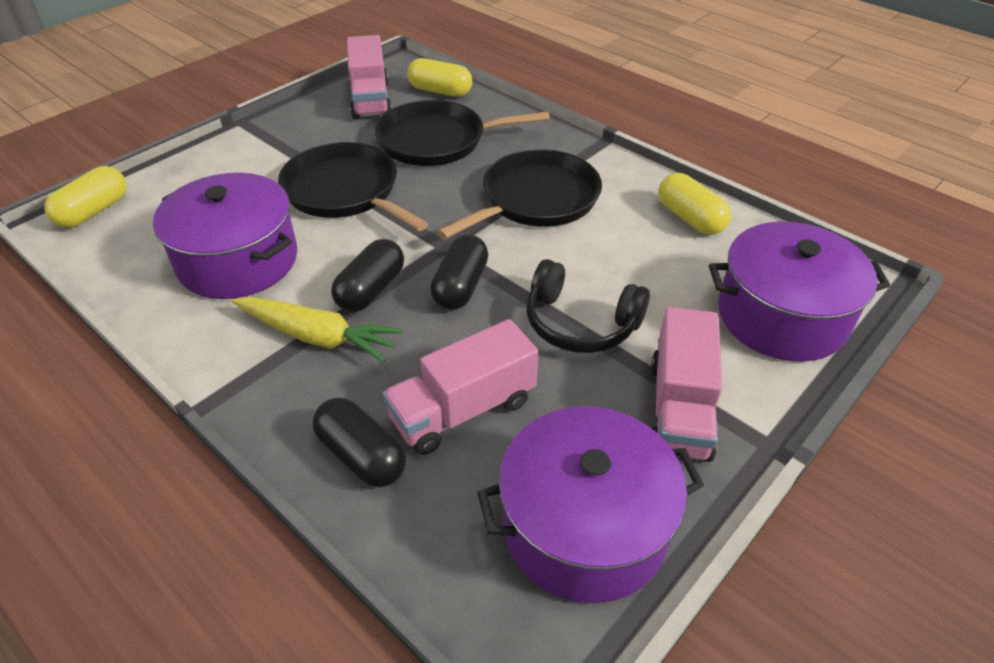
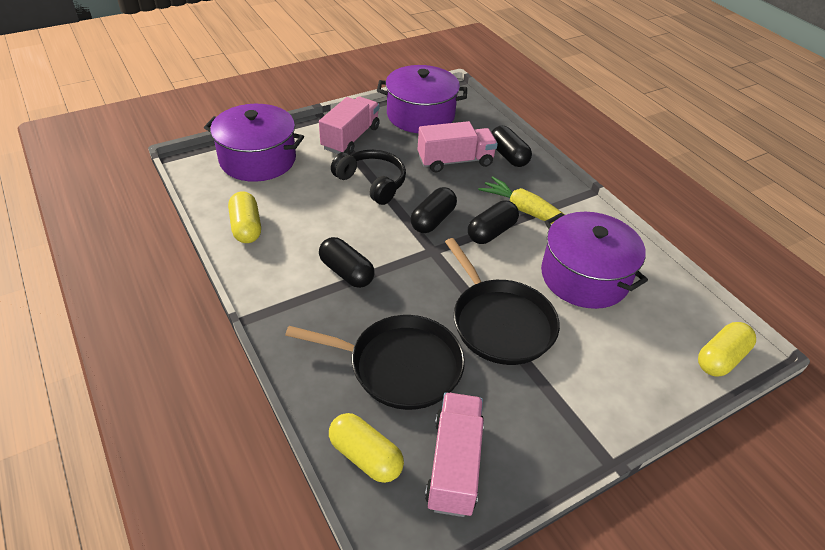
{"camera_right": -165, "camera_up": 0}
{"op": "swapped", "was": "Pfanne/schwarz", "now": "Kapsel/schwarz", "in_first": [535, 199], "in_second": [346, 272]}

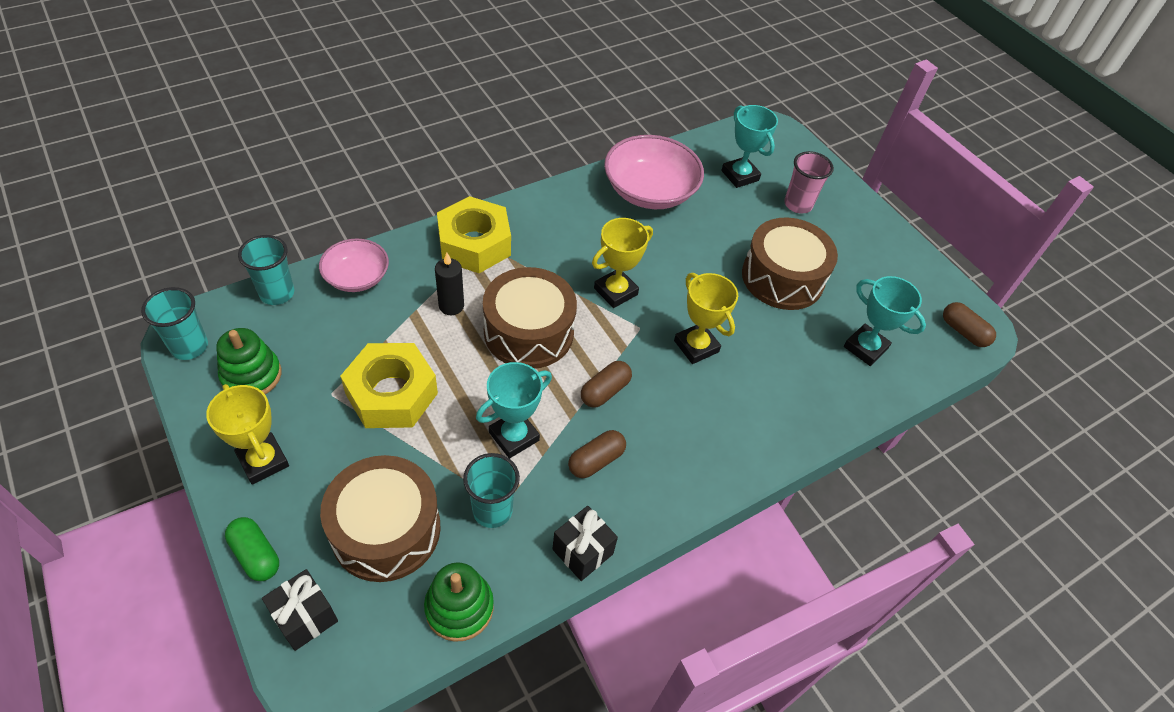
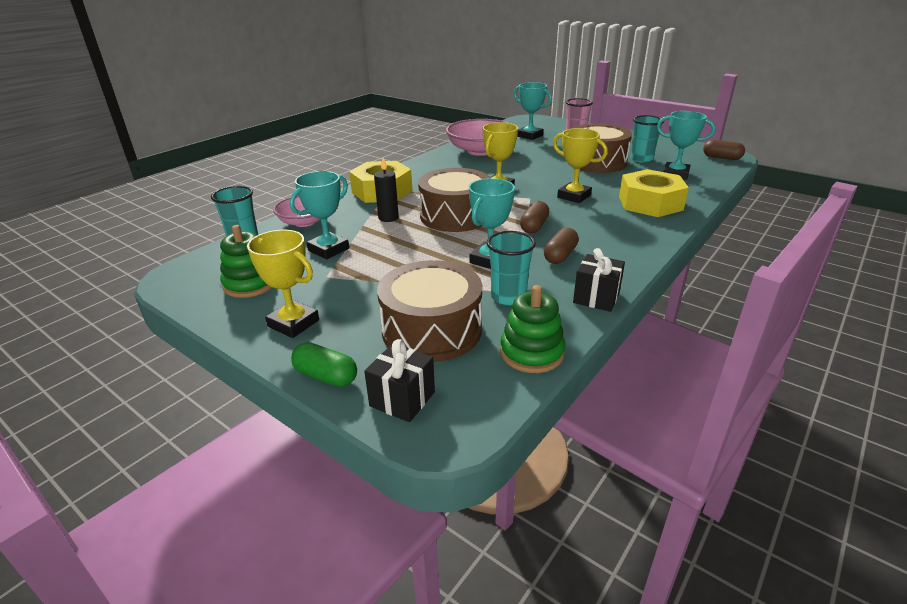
{"camera_right": -15, "camera_up": -20}
{"op": "shifted", "was": "Becher/türkis", "in_first": [189, 347], "in_second": [641, 159]}
{"op": "shifted", "was": "Sechskantmutter/gelb", "in_first": [392, 394], "in_second": [650, 203]}
{"op": "new", "now": "Pokal/türkis", "in_second": [328, 249]}

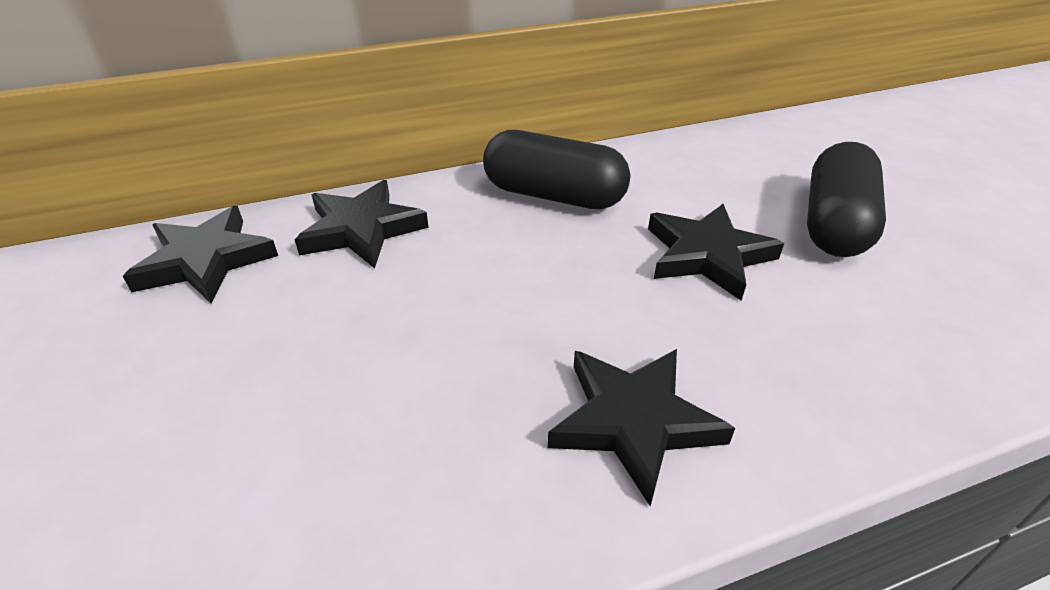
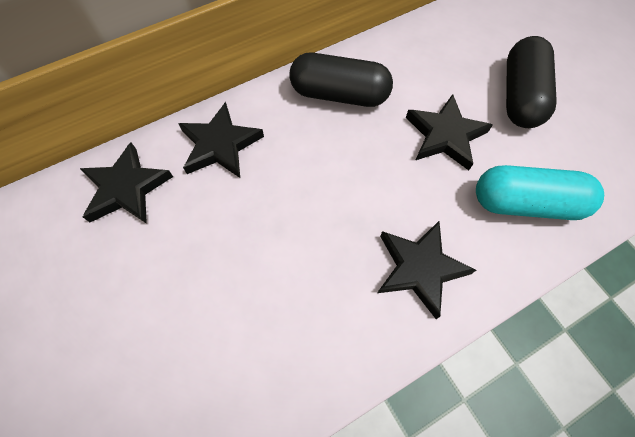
{"camera_right": -10, "camera_up": 25}
{"op": "new", "now": "Kapsel/türkis", "in_second": [525, 203]}

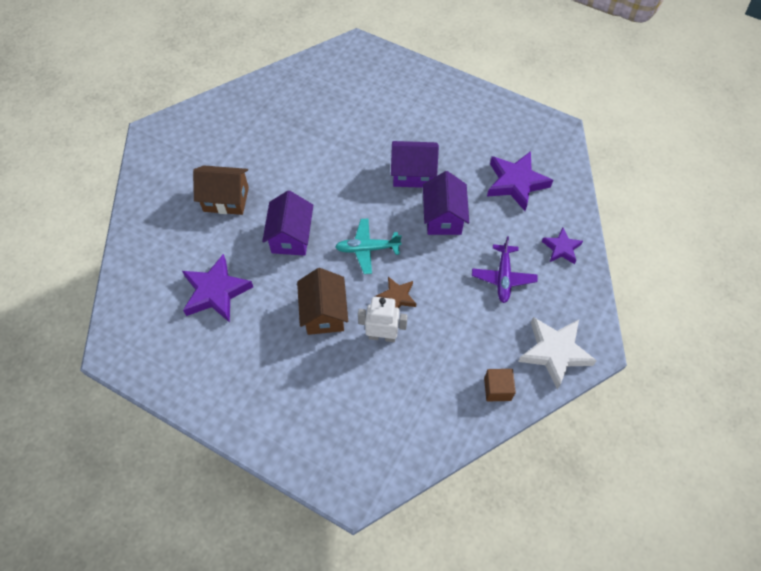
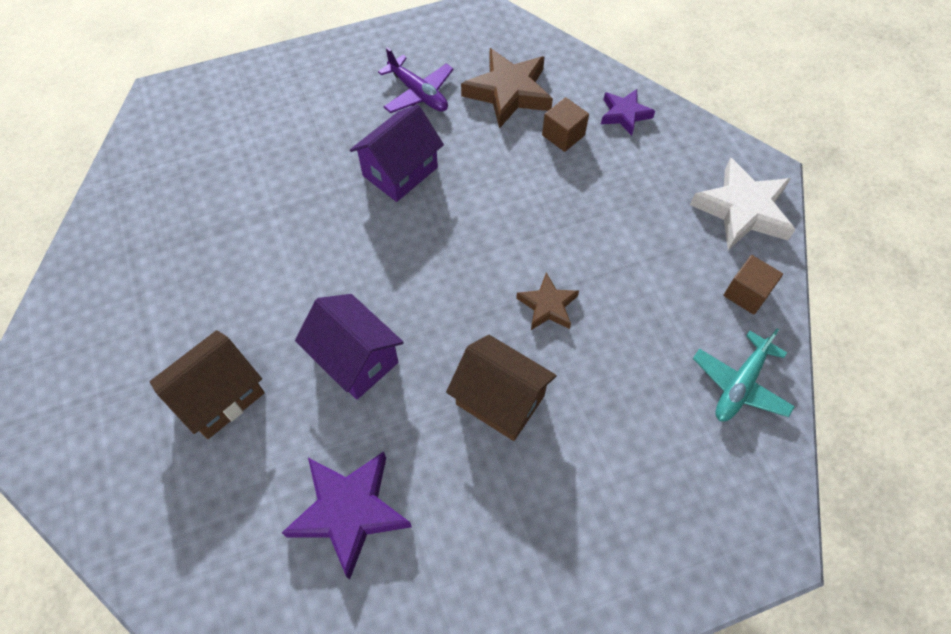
{"camera_right": -50, "camera_up": 0}
{"op": "repainted", "was": "Stern/lila", "now": "Stern/braun", "in_first": [516, 183], "in_second": [508, 92]}
{"op": "gone", "was": "Haus/lila", "in_first": [443, 217]}
{"op": "shifted", "was": "Flugzeug/türkis", "in_first": [367, 249], "in_second": [740, 384]}
{"op": "shifted", "was": "Flugzeug/lila", "in_first": [503, 277], "in_second": [418, 93]}
{"op": "gone", "was": "Roboter/weiß", "in_first": [382, 336]}
{"op": "new", "now": "Kubus/braun", "in_second": [563, 135]}

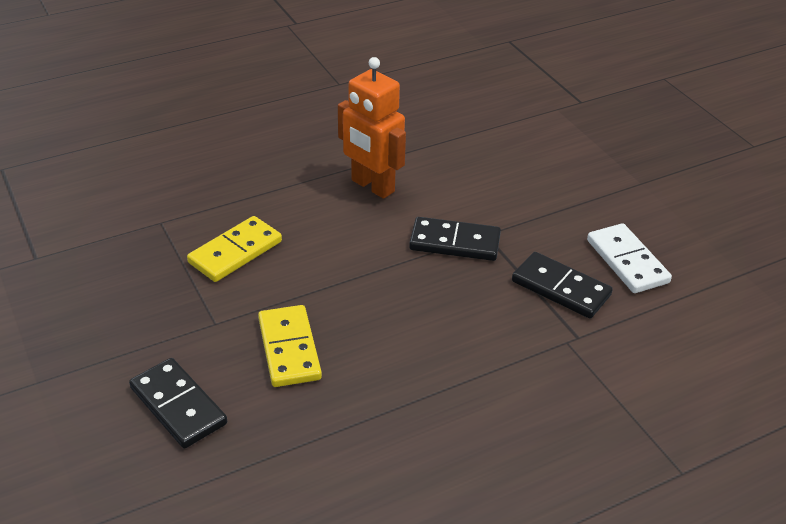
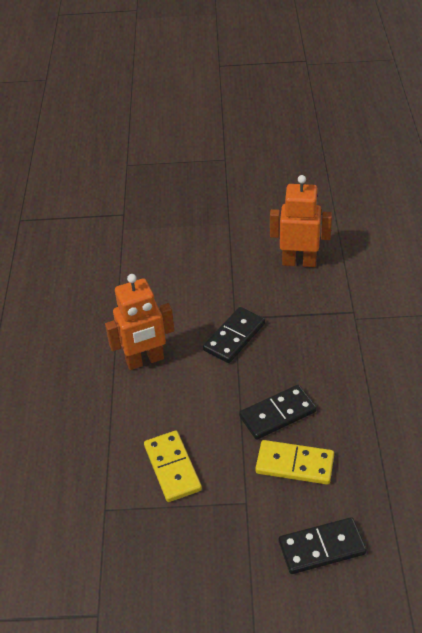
{"camera_right": -60, "camera_up": 5}
{"op": "swapped", "was": "Dominostein/weiß", "now": "Roboter/orange", "in_first": [627, 261], "in_second": [299, 262]}
{"op": "shifted", "was": "Dominostein/schwarz", "in_first": [560, 288], "in_second": [277, 414]}

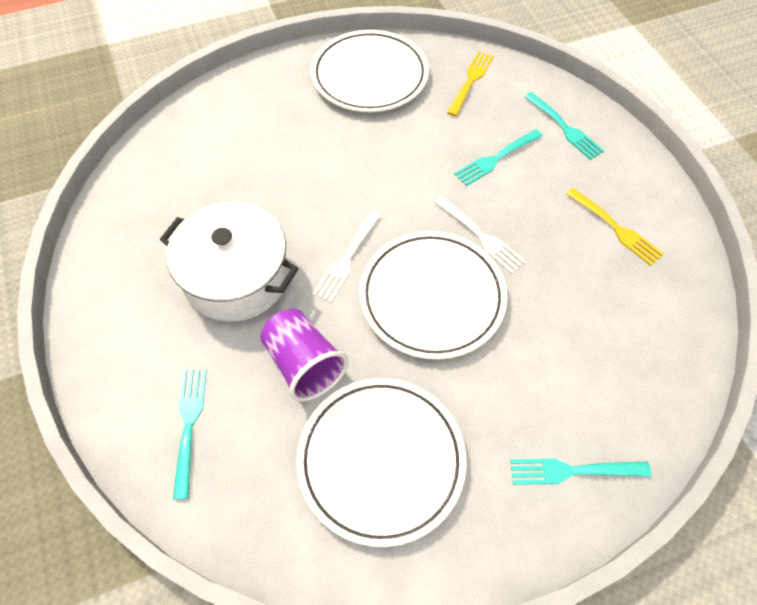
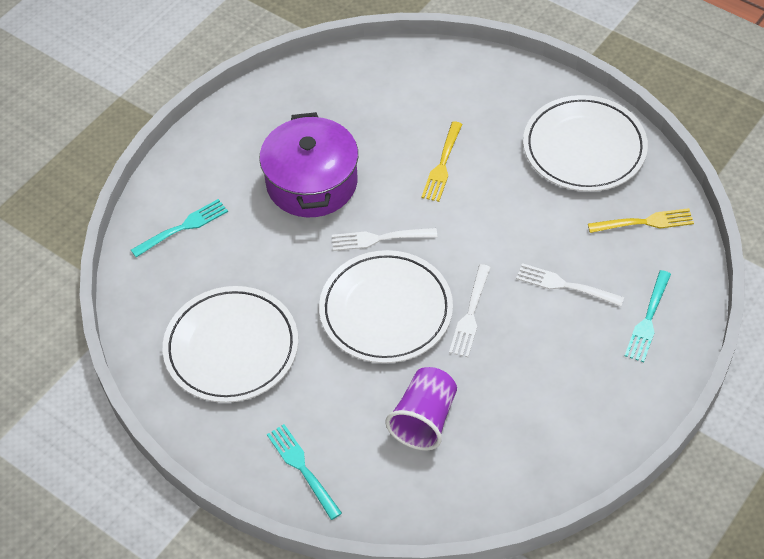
{"camera_right": 60, "camera_up": -5}
{"op": "repainted", "was": "Gabel/türkis", "now": "Gabel/weiß", "in_first": [496, 158], "in_second": [566, 285]}
{"op": "shifted", "was": "Gabel/gelb", "in_first": [615, 228], "in_second": [442, 164]}
{"op": "repainted", "was": "Kochtopf/weiß", "now": "Kochtopf/lila", "in_first": [236, 277], "in_second": [312, 182]}
{"op": "shifted", "was": "Becher/lila", "in_first": [304, 364], "in_second": [424, 419]}

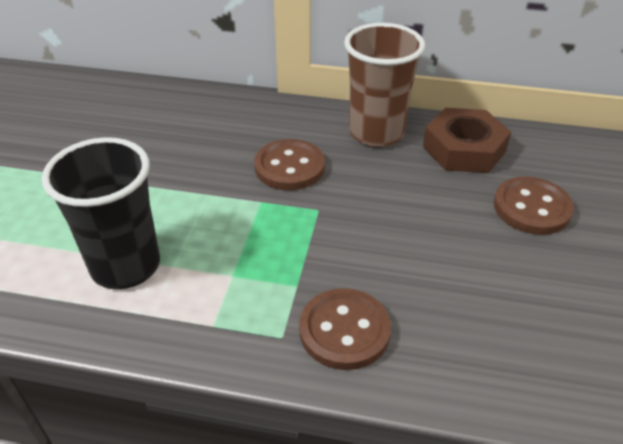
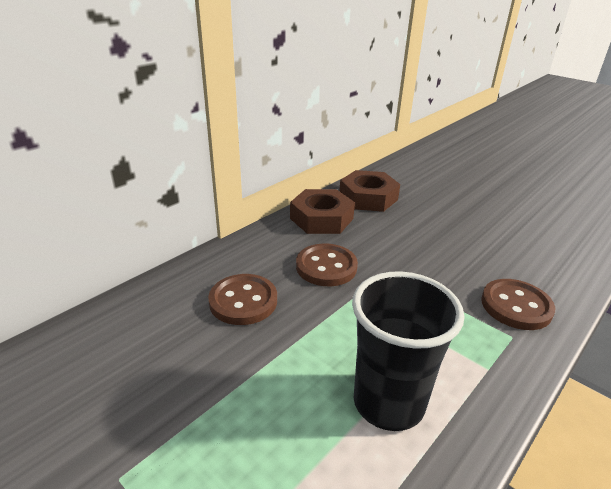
{"camera_right": -60, "camera_up": -10}
{"op": "swapped", "was": "Becher/braun", "now": "Sechskantmutter/braun", "in_first": [376, 133], "in_second": [321, 218]}
{"op": "shifted", "was": "Knopf/braun", "in_first": [532, 208], "in_second": [243, 301]}

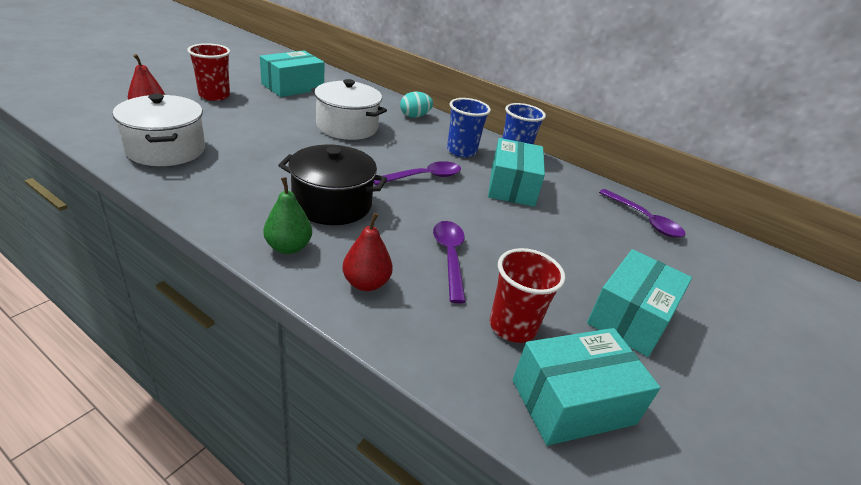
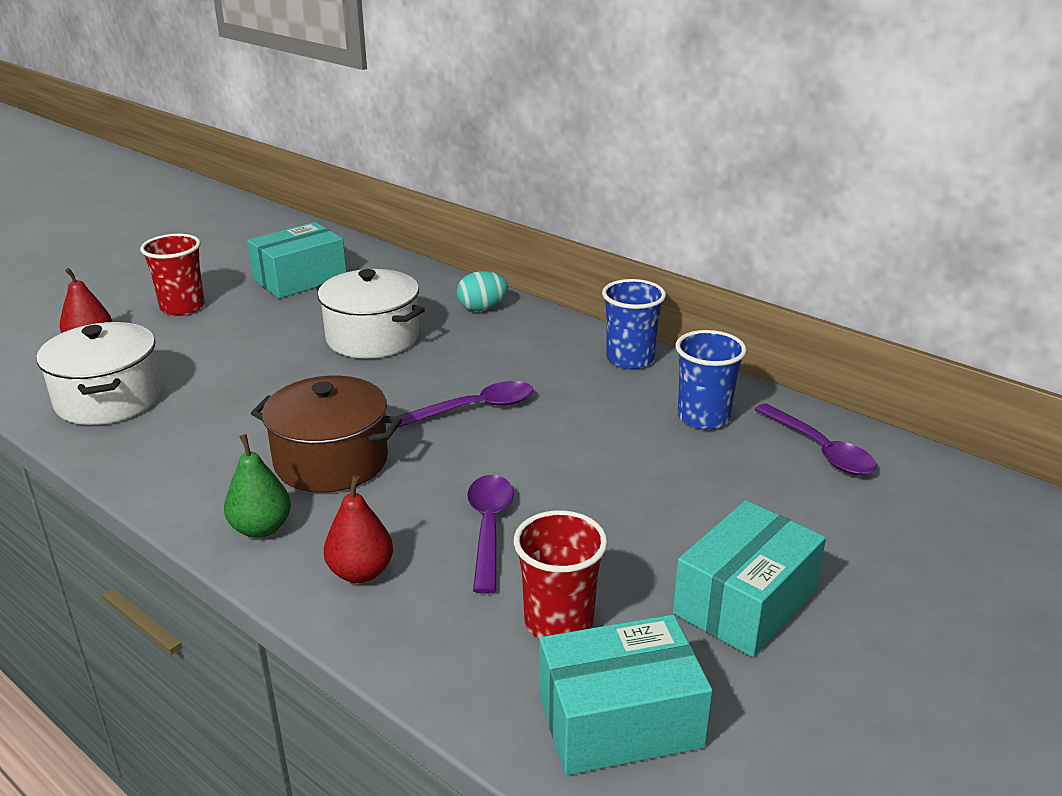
{"camera_right": 10, "camera_up": -5}
{"op": "shifted", "was": "Becher/blau", "in_first": [461, 151], "in_second": [703, 417]}
{"op": "gone", "was": "Schachtel/türkis", "in_first": [512, 186]}
{"op": "repainted", "was": "Kochtopf/schwarz", "now": "Kochtopf/braun", "in_first": [332, 204], "in_second": [331, 461]}

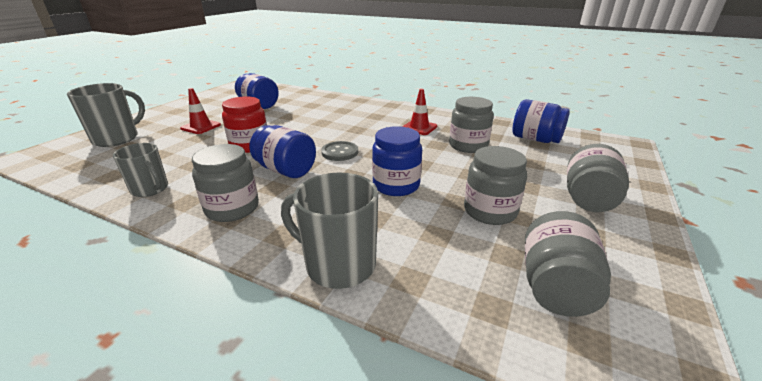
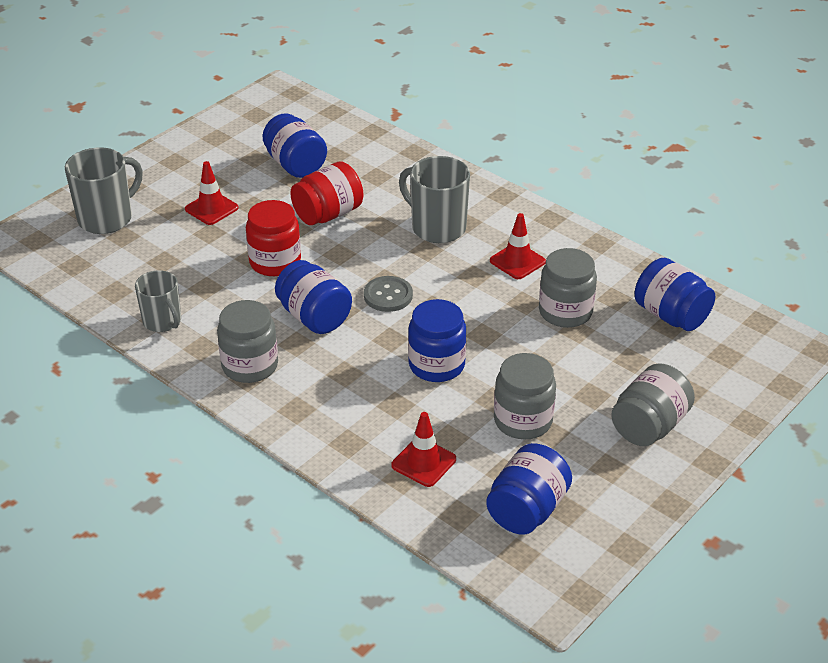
{"camera_right": 15, "camera_up": 10}
{"op": "shifted", "was": "Tasse/grau", "in_first": [338, 265], "in_second": [437, 227]}
{"op": "repainted", "was": "Einmachglas/grau", "now": "Einmachglas/blau", "in_first": [555, 287], "in_second": [527, 510]}
{"op": "new", "now": "Einmachglas/rot", "in_second": [328, 214]}
{"op": "new", "now": "Leitkegel/rot", "in_second": [423, 462]}

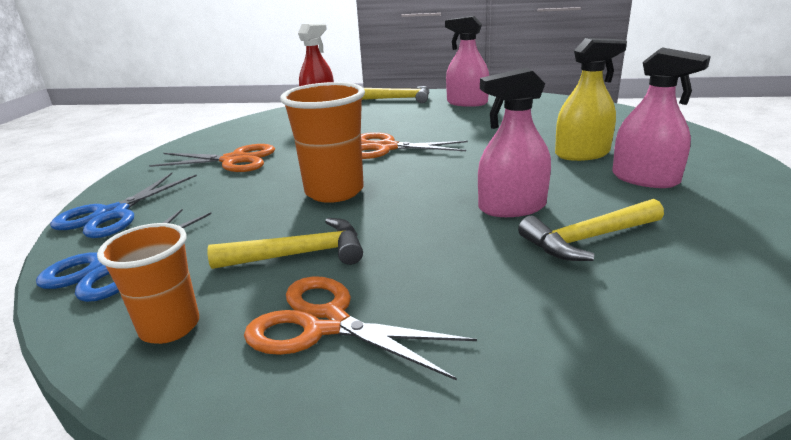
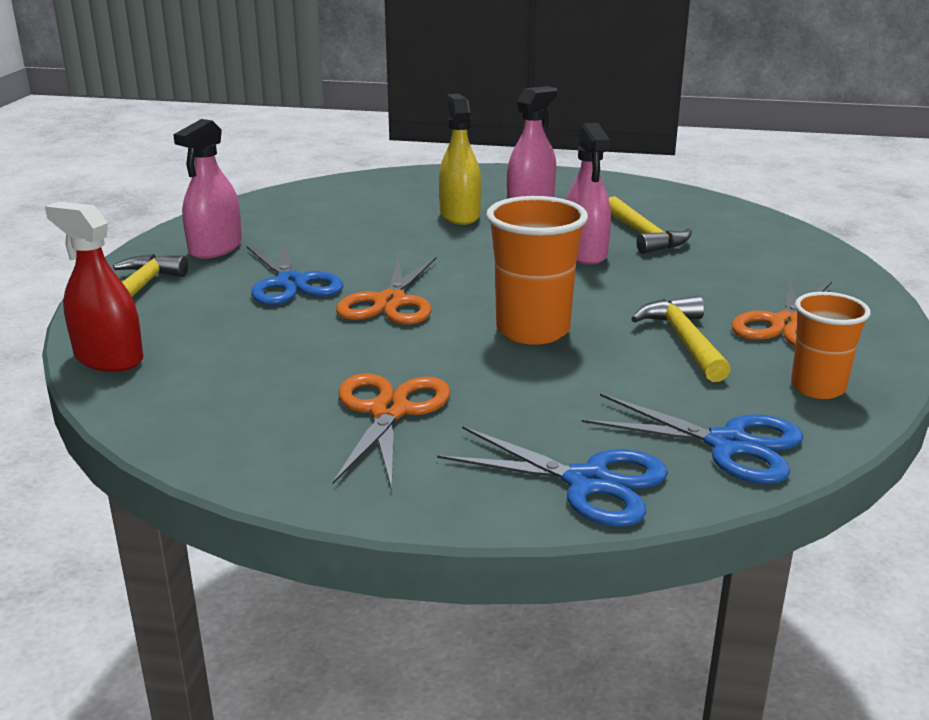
{"camera_right": -90, "camera_up": 0}
{"op": "new", "now": "Schere/blau", "in_second": [291, 283]}

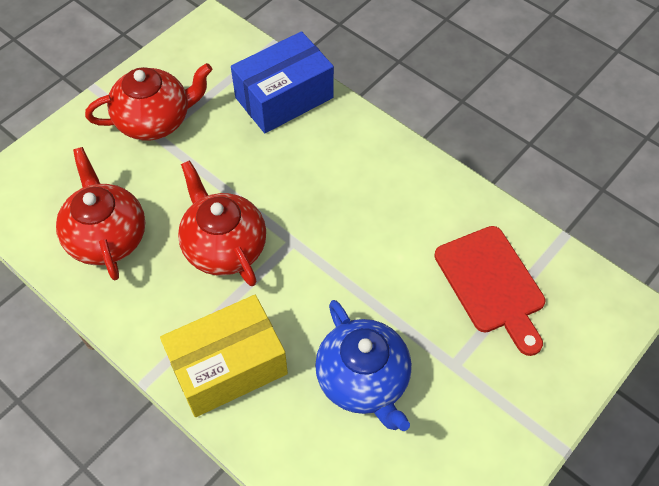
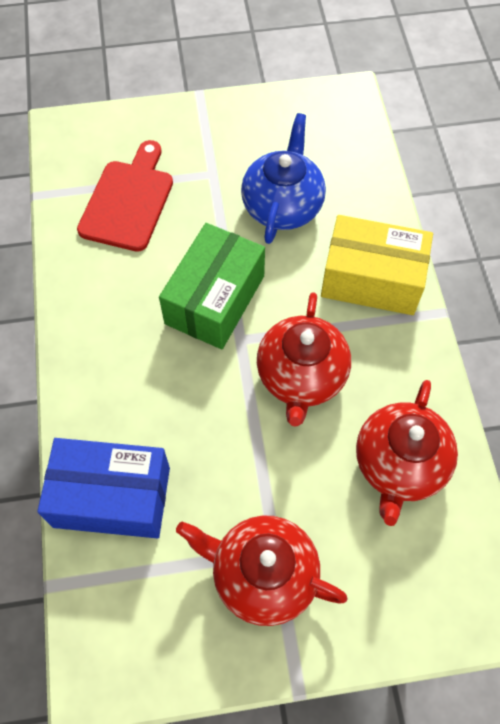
{"camera_right": -140, "camera_up": 5}
{"op": "new", "now": "Schachtel/grün", "in_second": [215, 300]}

